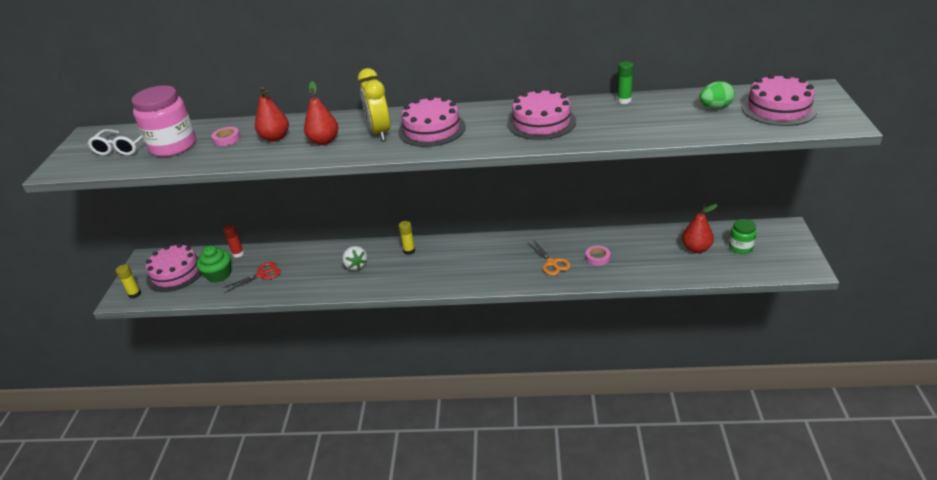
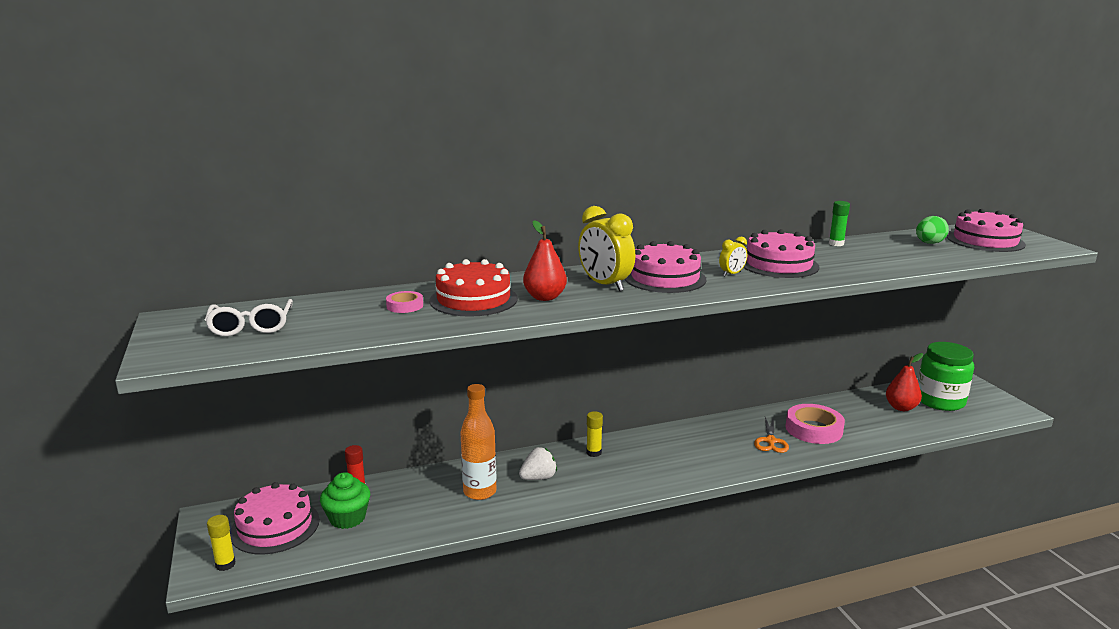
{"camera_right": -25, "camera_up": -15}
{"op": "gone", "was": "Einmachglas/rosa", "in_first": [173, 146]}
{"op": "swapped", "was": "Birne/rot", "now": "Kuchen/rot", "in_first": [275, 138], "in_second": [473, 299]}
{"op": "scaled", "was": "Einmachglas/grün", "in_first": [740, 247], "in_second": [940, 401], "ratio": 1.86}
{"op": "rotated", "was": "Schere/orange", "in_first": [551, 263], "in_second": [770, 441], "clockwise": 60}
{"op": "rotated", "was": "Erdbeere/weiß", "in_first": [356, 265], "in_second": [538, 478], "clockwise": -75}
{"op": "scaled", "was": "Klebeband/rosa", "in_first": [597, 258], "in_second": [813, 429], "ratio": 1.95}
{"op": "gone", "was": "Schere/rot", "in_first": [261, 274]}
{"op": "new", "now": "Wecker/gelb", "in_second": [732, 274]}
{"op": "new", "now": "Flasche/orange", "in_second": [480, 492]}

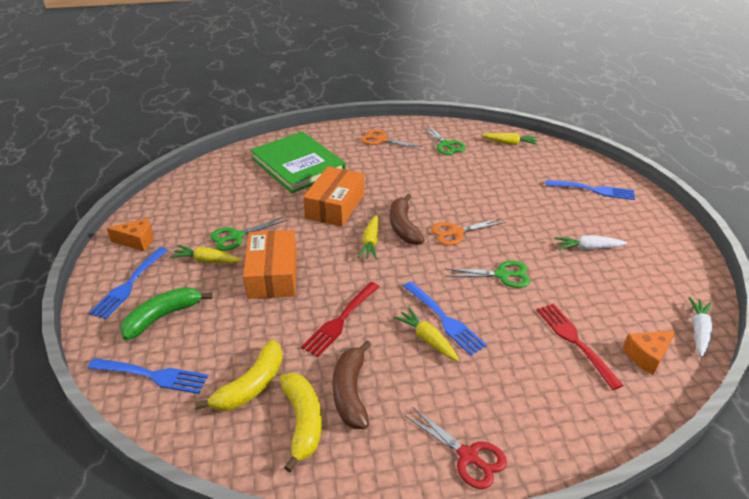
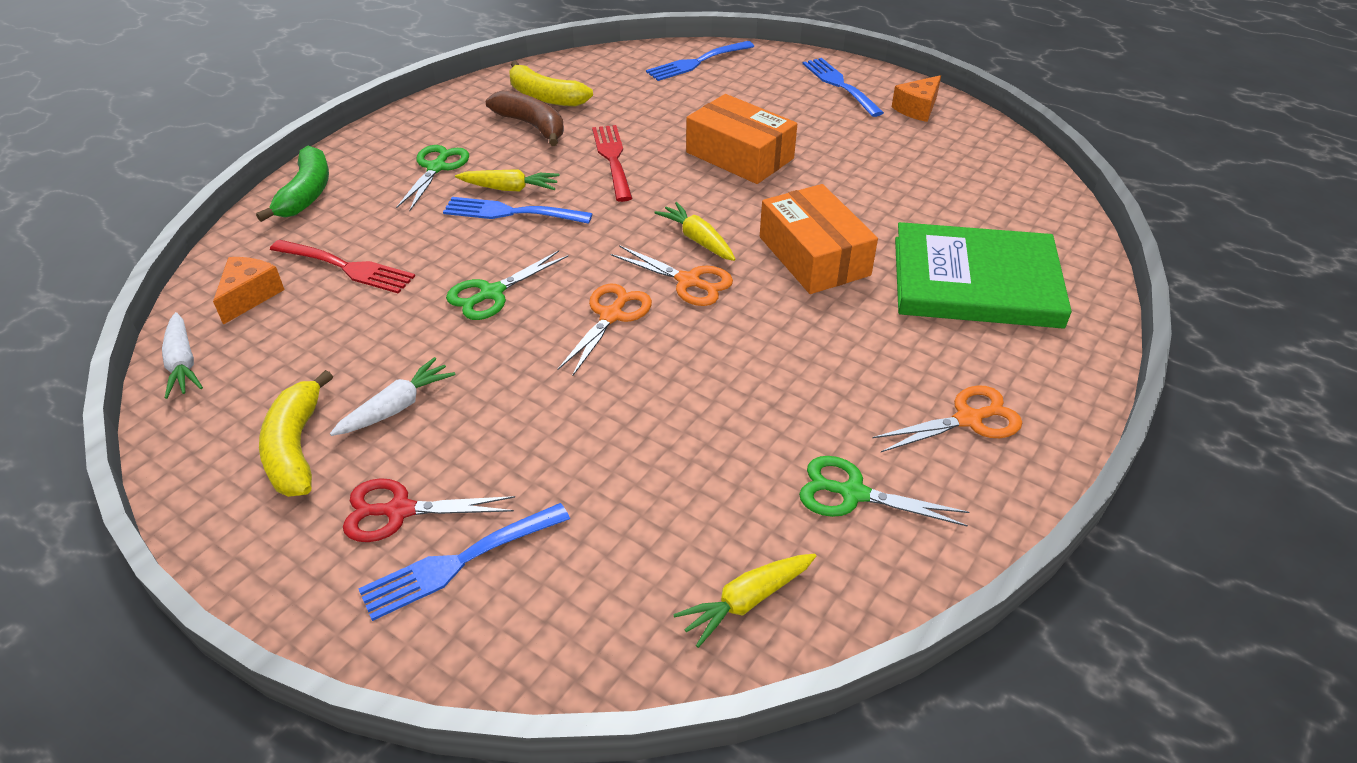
{"camera_right": 135, "camera_up": 5}
{"op": "swapped", "was": "Banane/braun", "now": "Schere/orange", "in_first": [403, 227], "in_second": [688, 281]}
{"op": "shifted", "was": "Schere/grün", "in_first": [236, 236], "in_second": [437, 168]}
{"op": "gone", "was": "Karotte/gelb", "in_first": [207, 260]}
{"op": "shifted", "was": "Banane/grün", "in_first": [163, 316], "in_second": [306, 193]}
{"op": "shifted", "was": "Banane/gelb", "in_first": [251, 385], "in_second": [296, 448]}
{"op": "shifted", "was": "Schere/rot", "in_first": [468, 456], "in_second": [399, 511]}

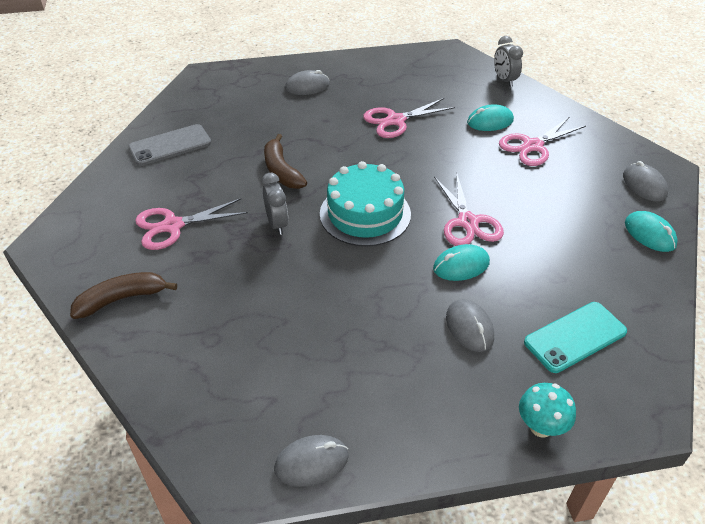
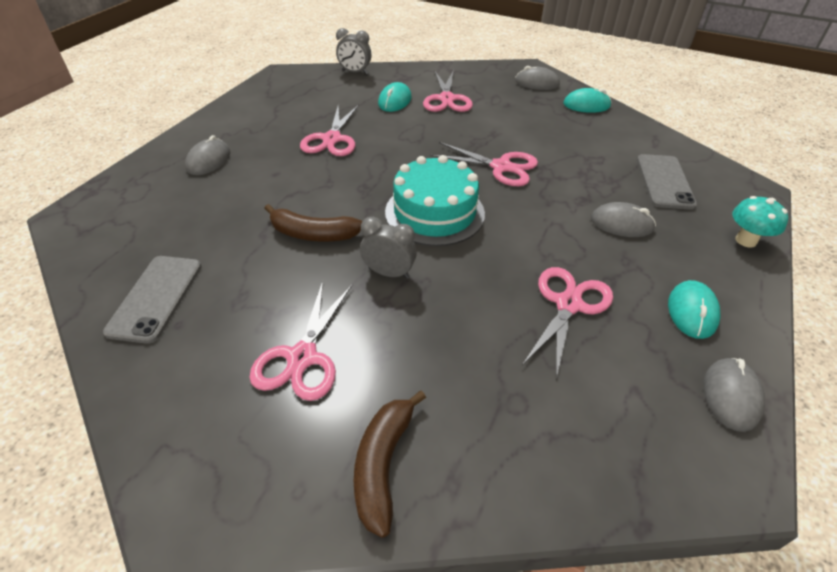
{"camera_right": -55, "camera_up": 0}
{"op": "shifted", "was": "Computermaus/türkis", "in_first": [461, 265], "in_second": [692, 312]}
{"op": "repainted", "was": "Handy/türkis", "now": "Handy/grau", "in_first": [575, 337], "in_second": [664, 182]}
{"op": "new", "now": "Schere/rosa", "in_second": [568, 304]}

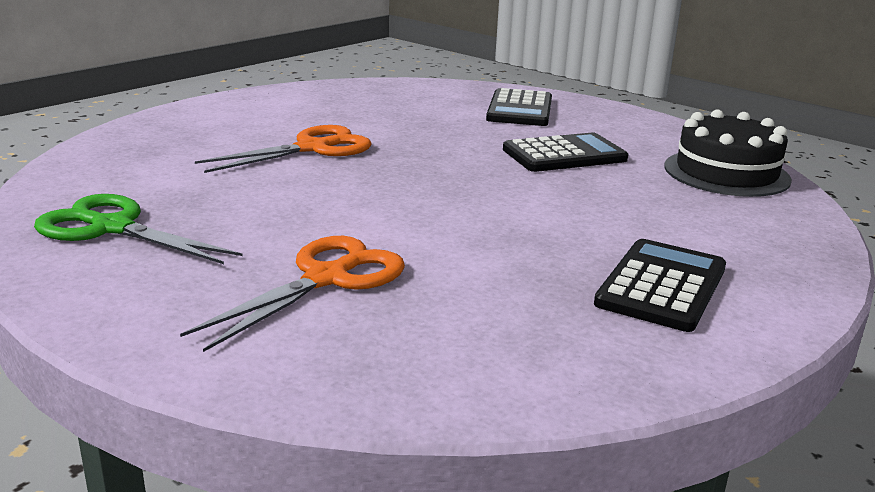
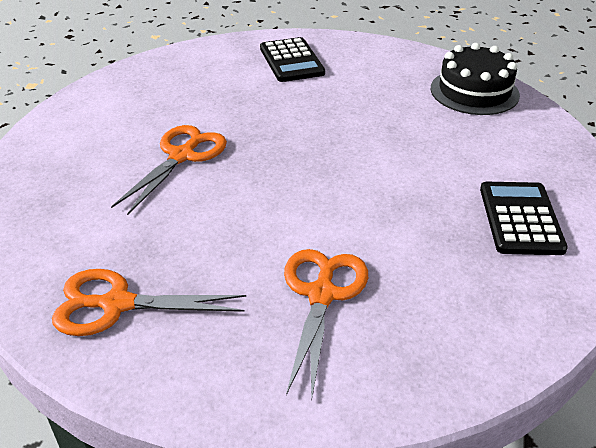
{"camera_right": -25, "camera_up": 15}
{"op": "gone", "was": "Taschenrechner/schwarz", "in_first": [564, 155]}
{"op": "repainted", "was": "Schere/grün", "now": "Schere/orange", "in_first": [112, 228], "in_second": [117, 304]}

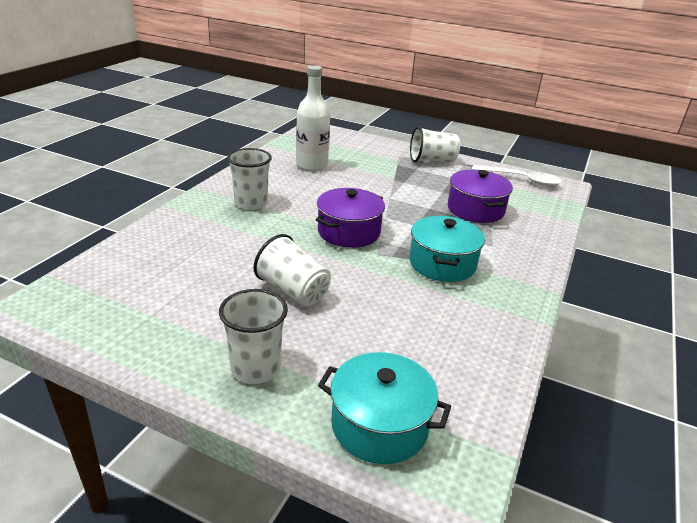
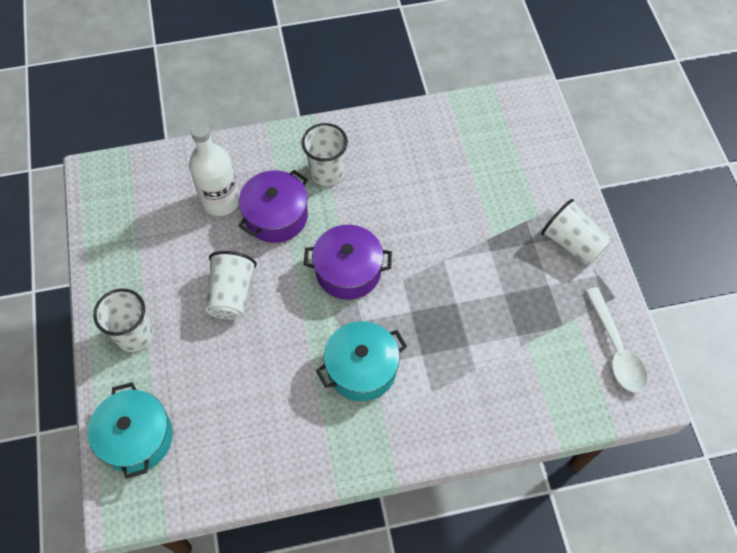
{"camera_right": 55, "camera_up": 30}
{"op": "shifted", "was": "Flasche/weiß", "in_first": [312, 165], "in_second": [221, 201]}
{"op": "shifted", "was": "Kochtopf/lila", "in_first": [475, 210], "in_second": [276, 216]}

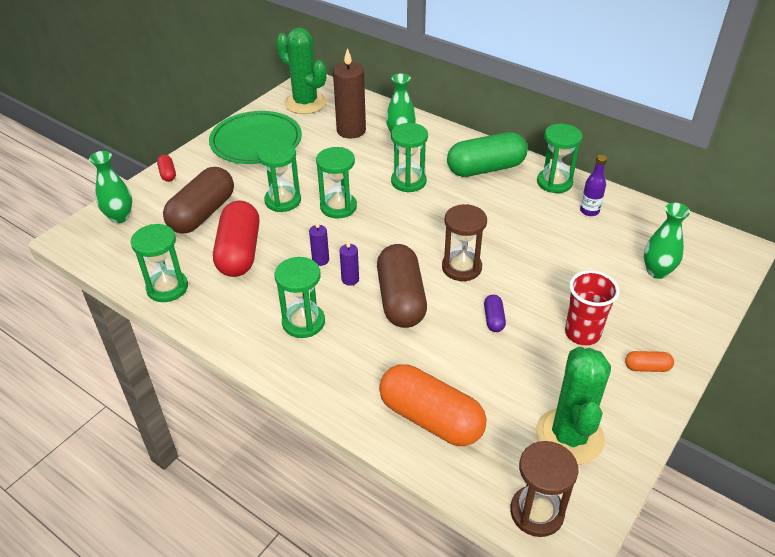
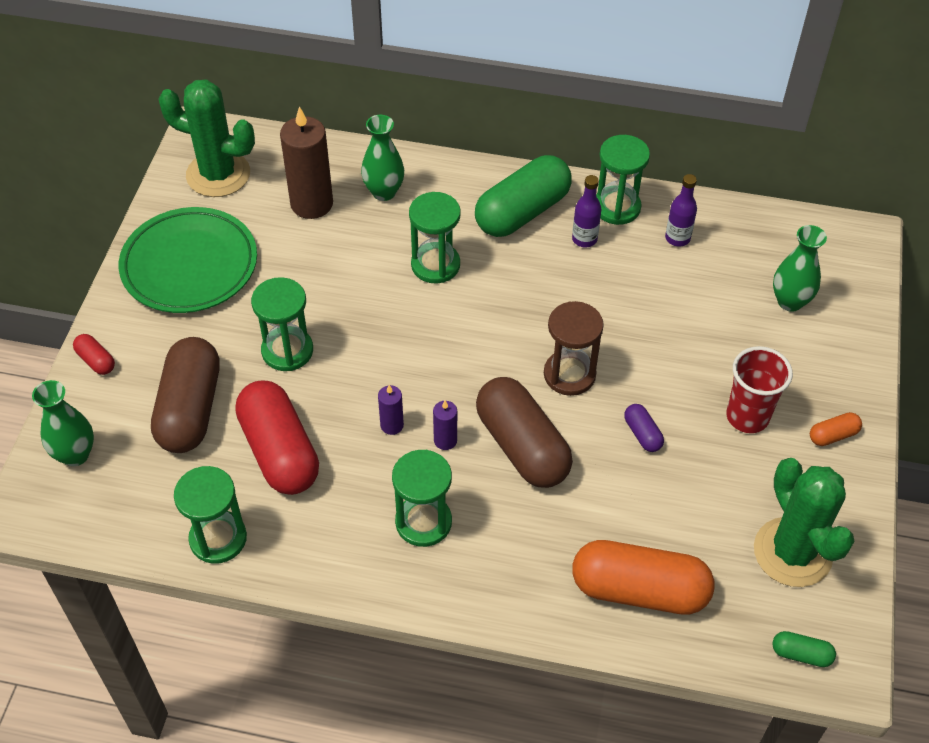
{"camera_right": -25, "camera_up": 10}
{"op": "gone", "was": "Sanduhr/grün", "in_first": [338, 207]}
{"op": "swapped", "was": "Sanduhr/braun", "now": "Kapsel/grün", "in_first": [536, 512], "in_second": [801, 654]}
{"op": "new", "now": "Flasche/lila", "in_second": [584, 239]}

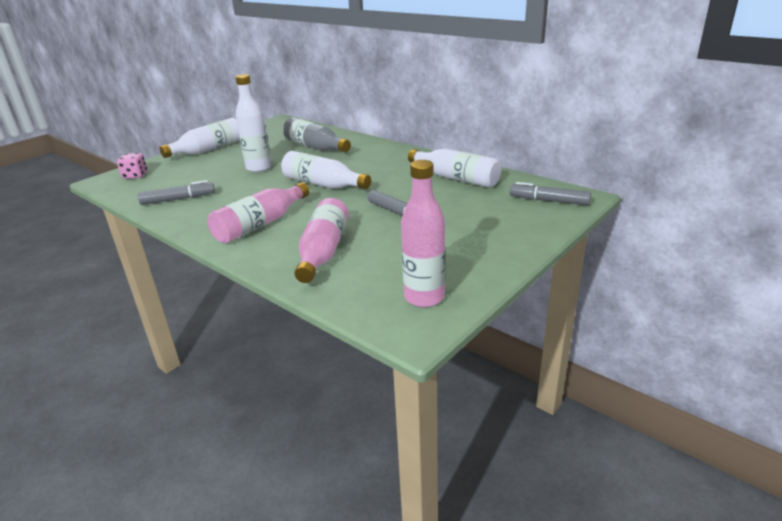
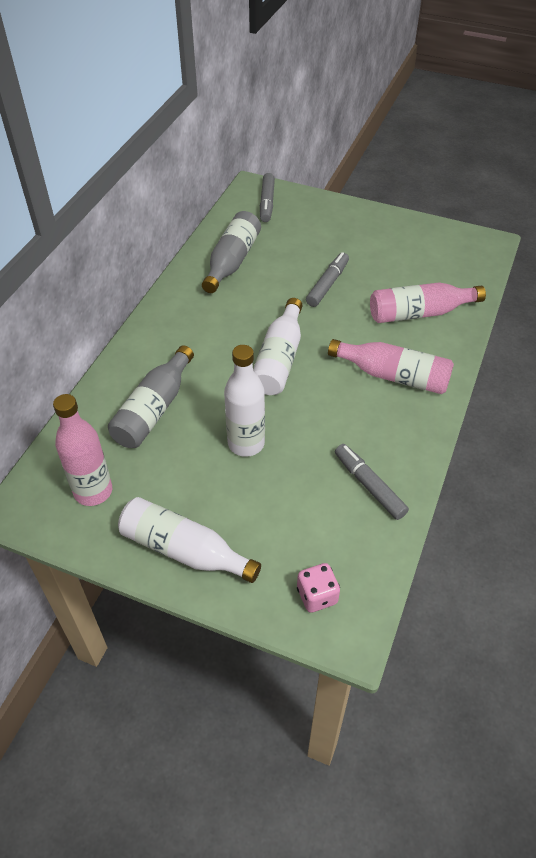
{"camera_right": -110, "camera_up": 20}
{"op": "repainted", "was": "Flasche/weiß", "now": "Flasche/grau", "in_first": [456, 178], "in_second": [232, 261]}
{"op": "shifted", "was": "Flasche/rosa", "in_first": [424, 297], "in_second": [93, 491]}

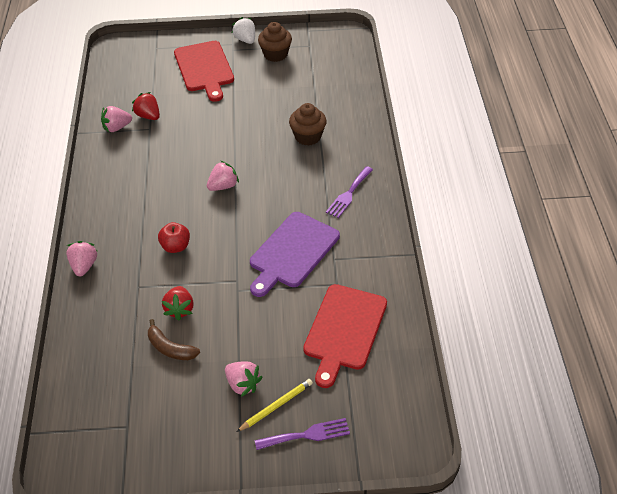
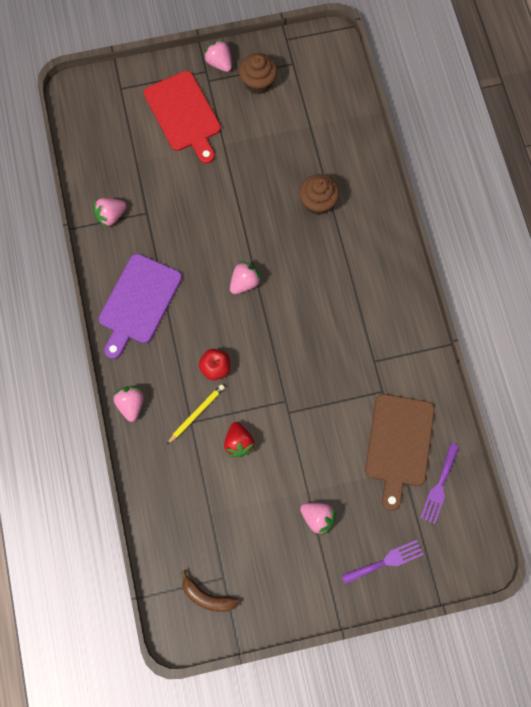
{"camera_right": -10, "camera_up": 25}
{"op": "repainted", "was": "Erdbeere/weiß", "now": "Erdbeere/rosa", "in_first": [245, 40], "in_second": [219, 63]}
{"op": "gone", "was": "Erdbeere/rot", "in_first": [148, 116]}
{"op": "shifted", "was": "Gabel/lila", "in_first": [348, 194], "in_second": [439, 487]}
{"op": "shifted", "was": "Schneidebrett/lila", "in_first": [292, 252], "in_second": [138, 302]}
{"op": "repainted", "was": "Schneidebrett/rot", "now": "Schneidebrett/braun", "in_first": [344, 330], "in_second": [398, 444]}
{"op": "shifted", "was": "Banane/braun", "in_first": [170, 348], "in_second": [207, 597]}
{"op": "shifted", "was": "Bleistift/gelb", "in_first": [276, 406], "in_second": [196, 414]}

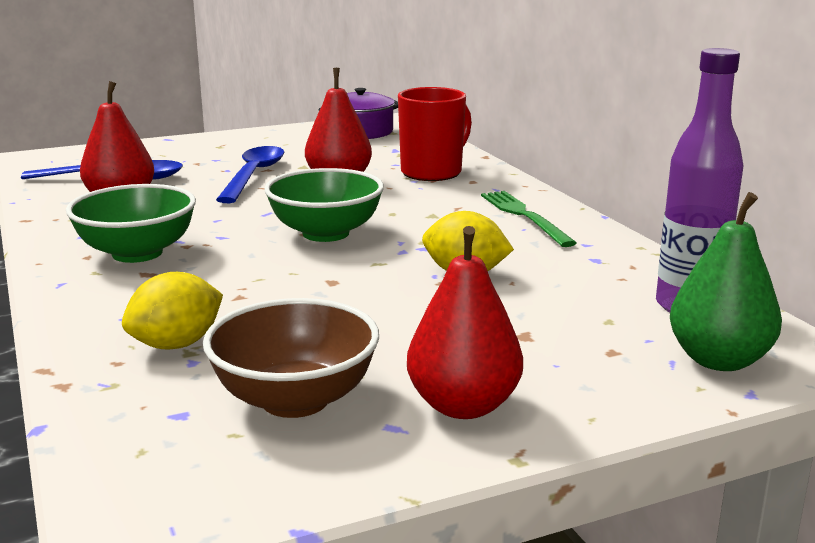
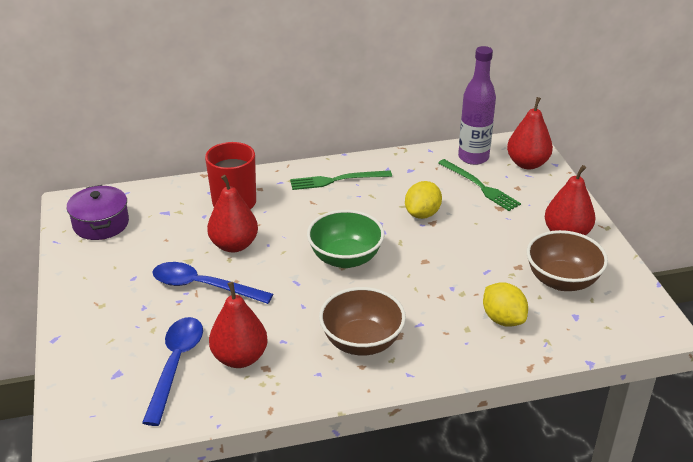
{"camera_right": -80, "camera_up": 15}
{"op": "repainted", "was": "Schüssel/grün", "now": "Schüssel/braun", "in_first": [137, 253], "in_second": [361, 342]}
{"op": "repainted", "was": "Birne/grün", "now": "Birne/rot", "in_first": [719, 360], "in_second": [527, 164]}
{"op": "new", "now": "Gabel/grün", "in_second": [480, 186]}

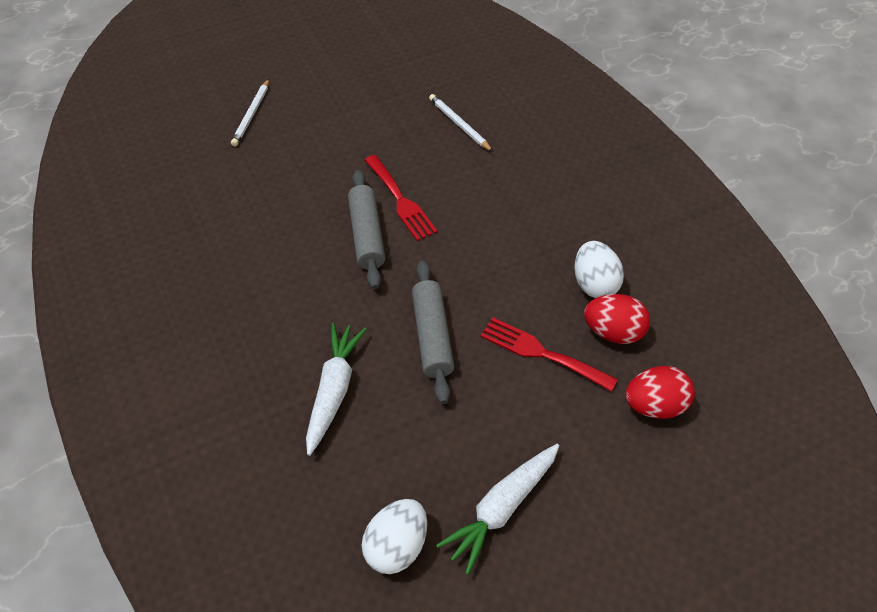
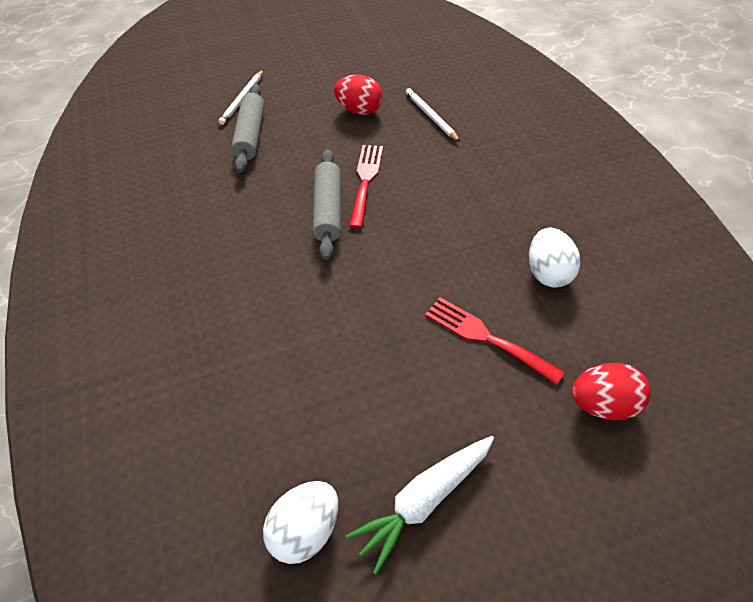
{"camera_right": 10, "camera_up": 0}
{"op": "rotated", "was": "Gabel/rot", "in_first": [401, 200], "in_second": [365, 181], "clockwise": -150}
{"op": "shifted", "was": "Nudelholz/grau", "in_first": [432, 336], "in_second": [251, 135]}
{"op": "shifted", "was": "Ei/rot", "in_first": [613, 332], "in_second": [359, 110]}
{"op": "gone", "was": "Karotte/weiß", "in_first": [334, 390]}

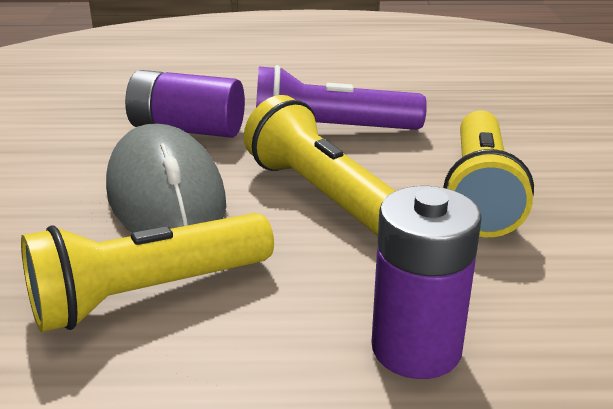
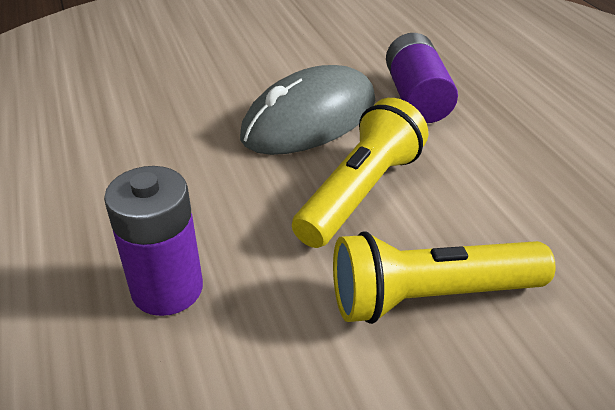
{"camera_right": 70, "camera_up": 10}
{"op": "gone", "was": "Taschenlampe/lila", "in_first": [330, 131]}
{"op": "gone", "was": "Taschenlampe/gelb", "in_first": [148, 294]}

